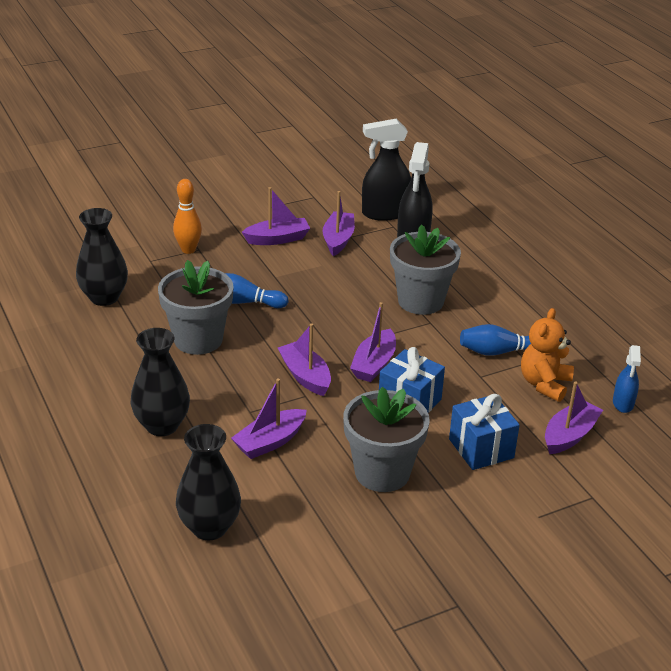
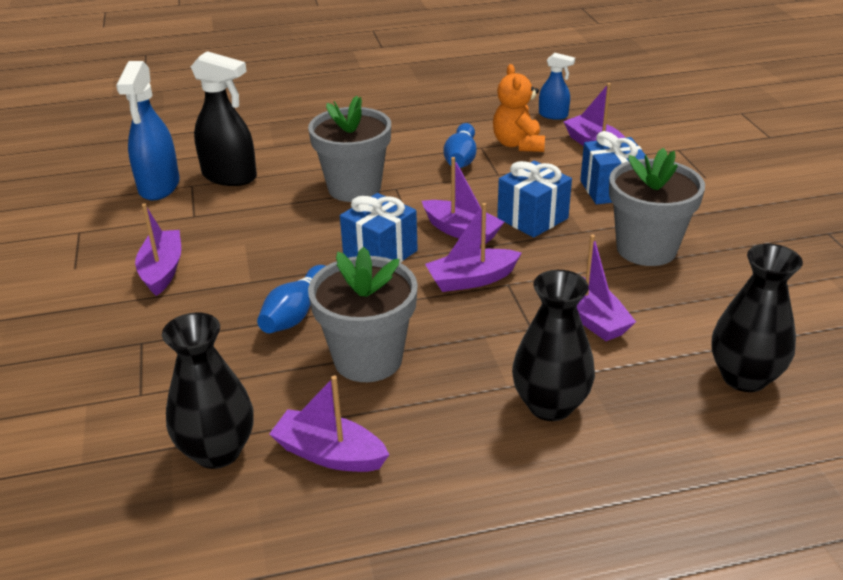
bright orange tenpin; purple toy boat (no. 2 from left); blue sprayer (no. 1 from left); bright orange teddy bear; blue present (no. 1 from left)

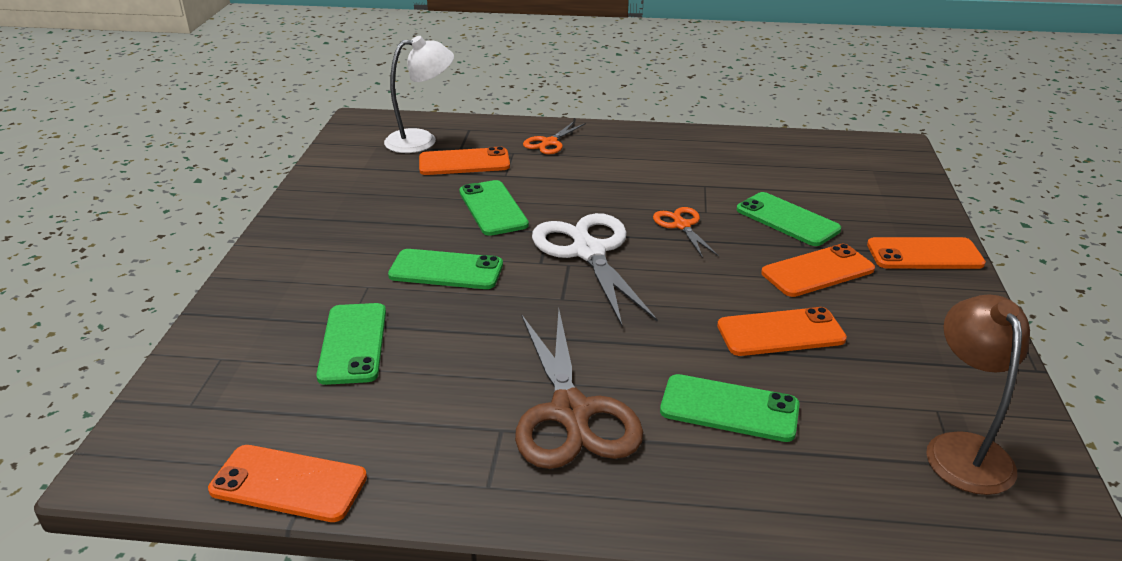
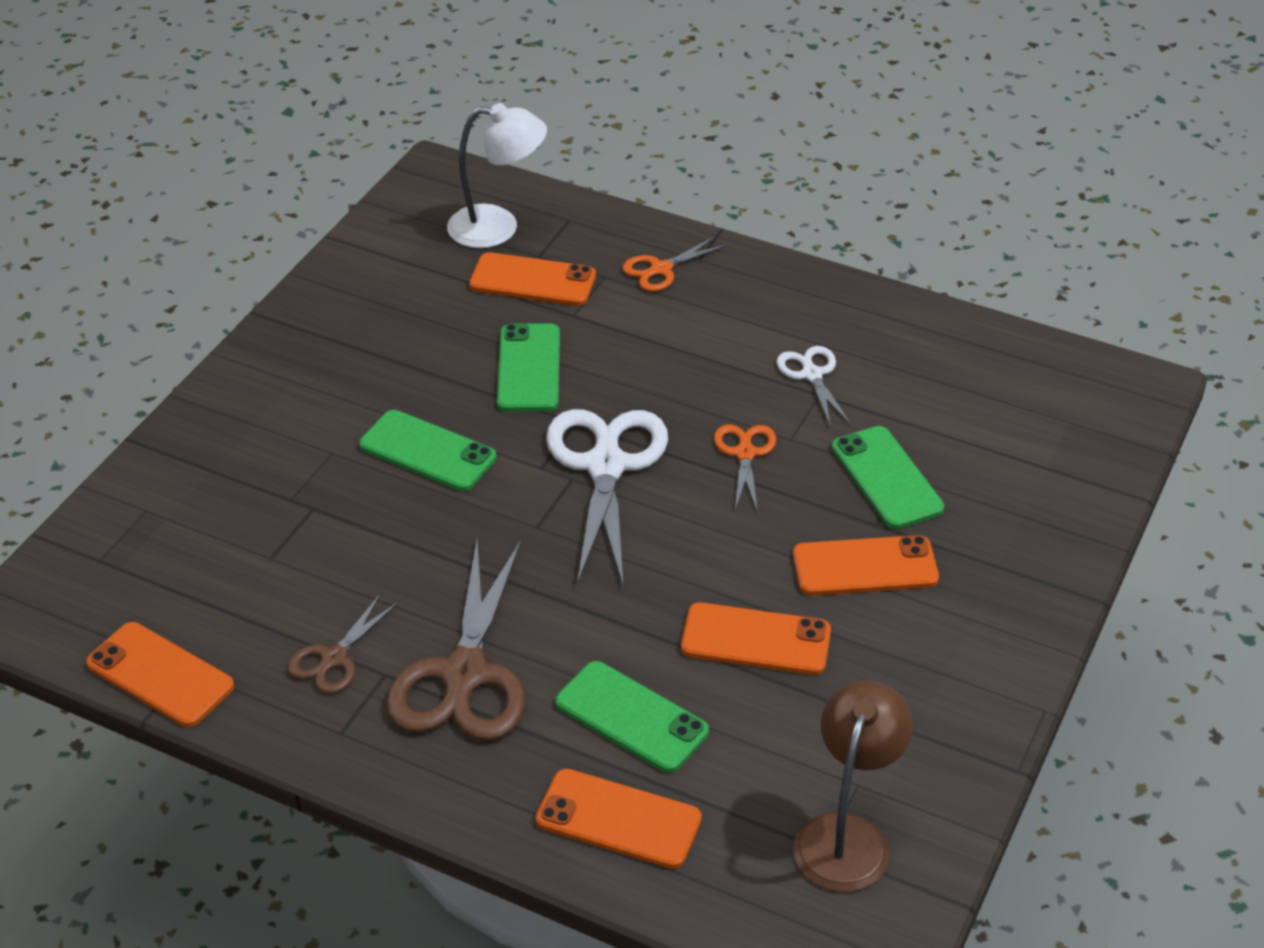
leaf-green phone (no. 1 from left in the first image); bright orange phone (no. 3 from left); dark brown pair of scissors (no. 1 from left); snow-white pair of scissors (no. 2 from left)

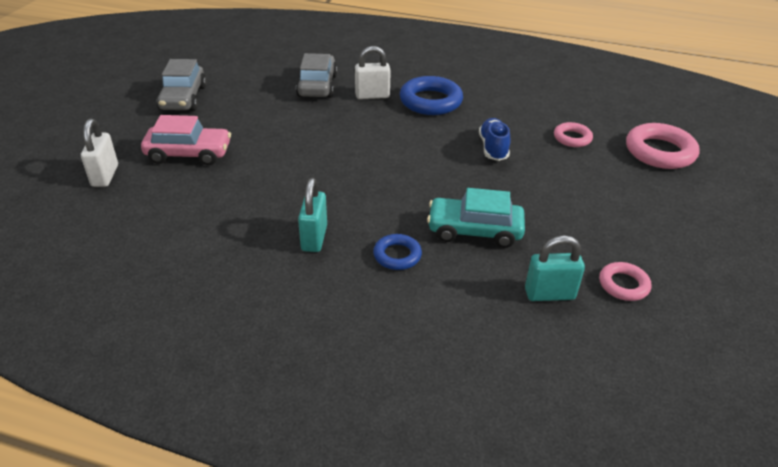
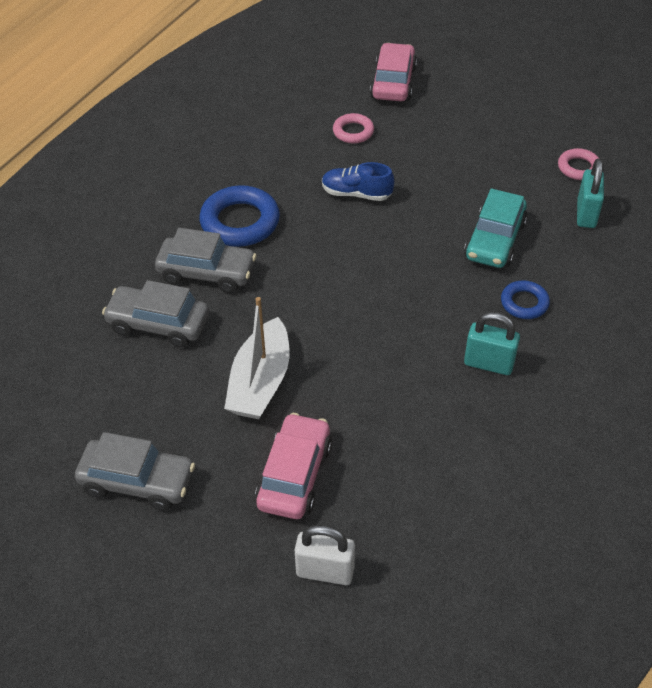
ash-grey toy car (no. 3 from left); pink toy car (no. 2 from left); snow-white toy boat

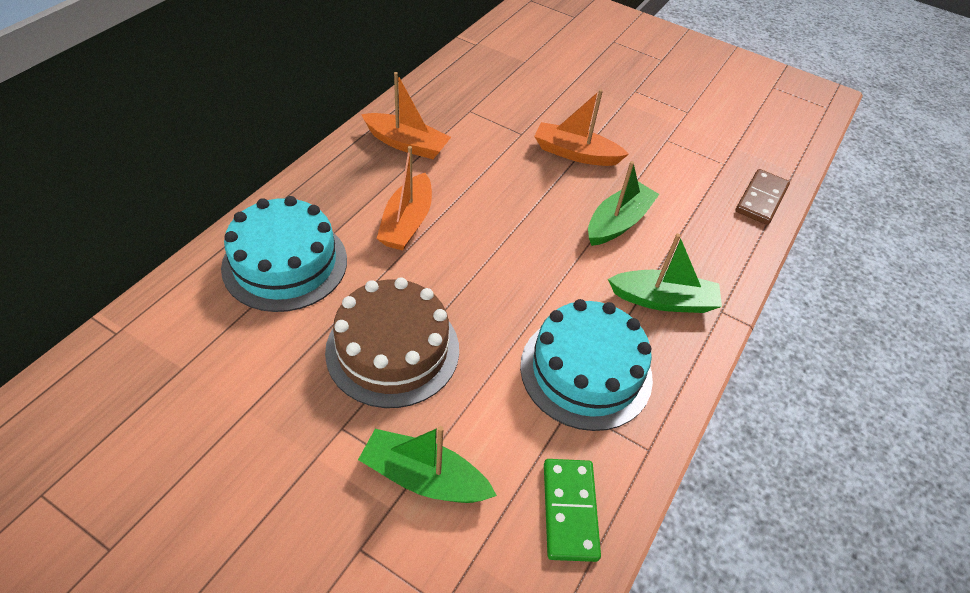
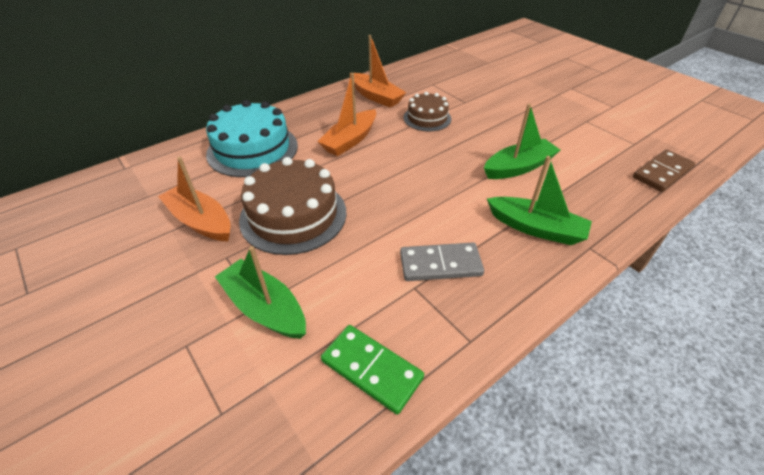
ash-grey domino tile; bright orange toy boat (no. 1 from left); leaf-green domino tile; dark brown cake (no. 2 from left)

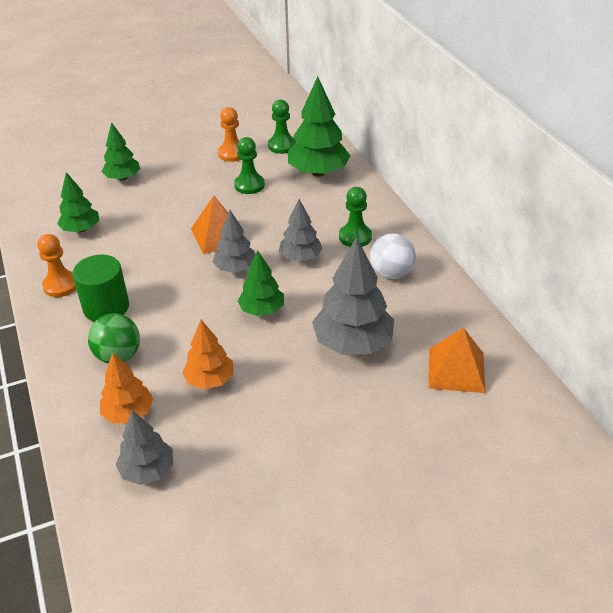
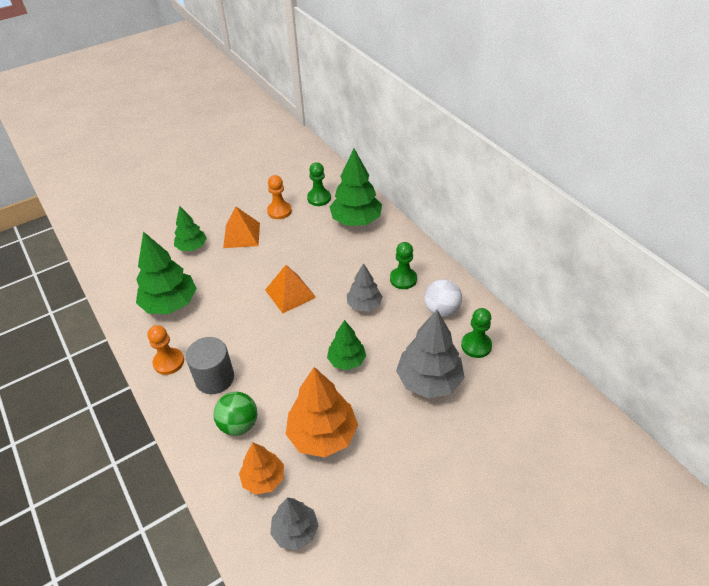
leaf-green fir tree (no. 1 from left); ash-grey cylinder shape; bright orange fir tree (no. 2 from left); ash-grey fir tree (no. 2 from left in the first image); leaf-green pawn (no. 3 from left); bright orange pyramid shape (no. 1 from left)

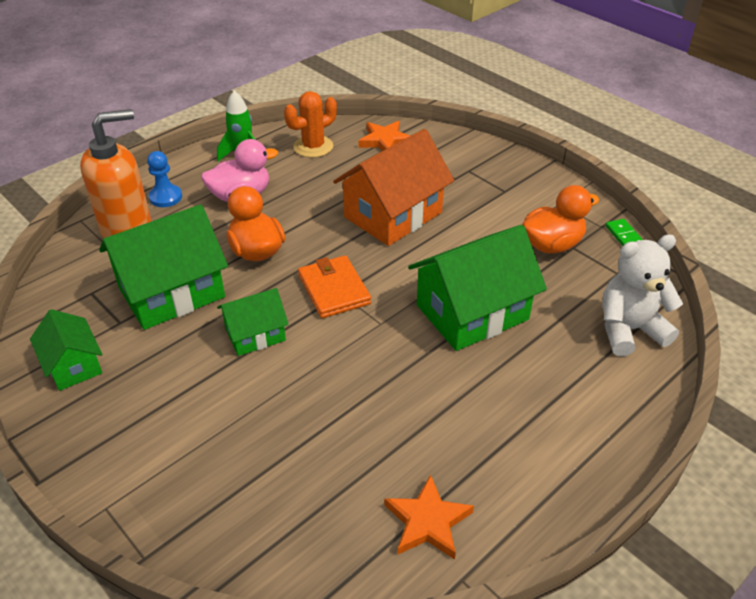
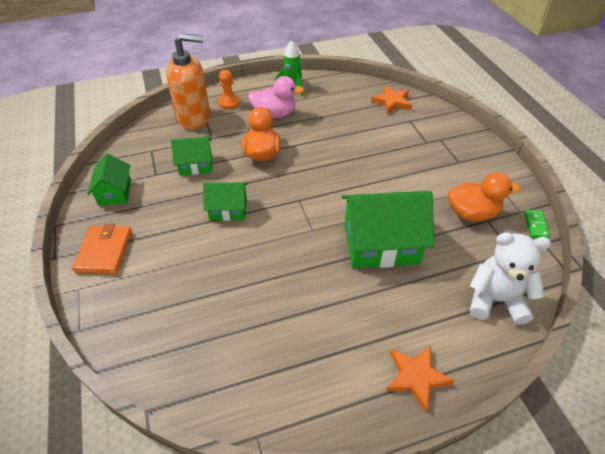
leaf-green toy house (no. 2 from left); bright orange pawn; bright orange cactus; bright orange wallet; bright orange toy house; bright orange five-pointed star (no. 2 from left)

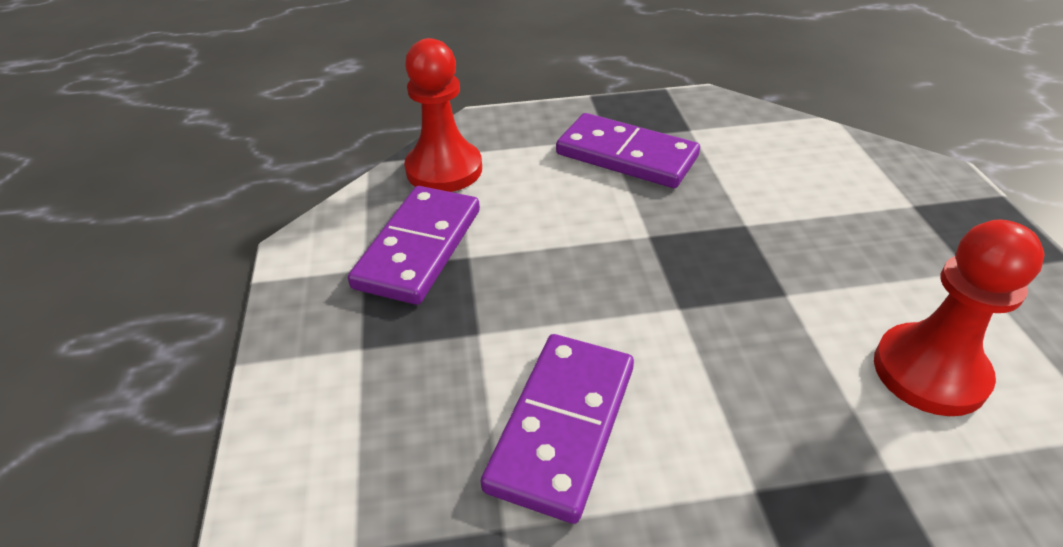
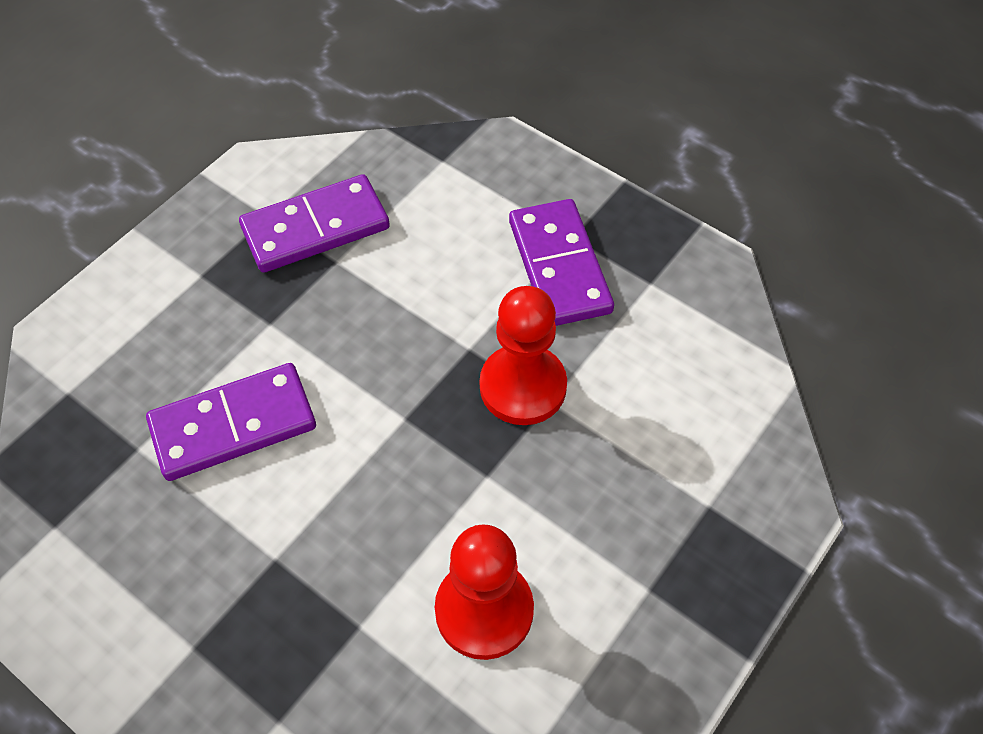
scarlet pawn (no. 2 from left)

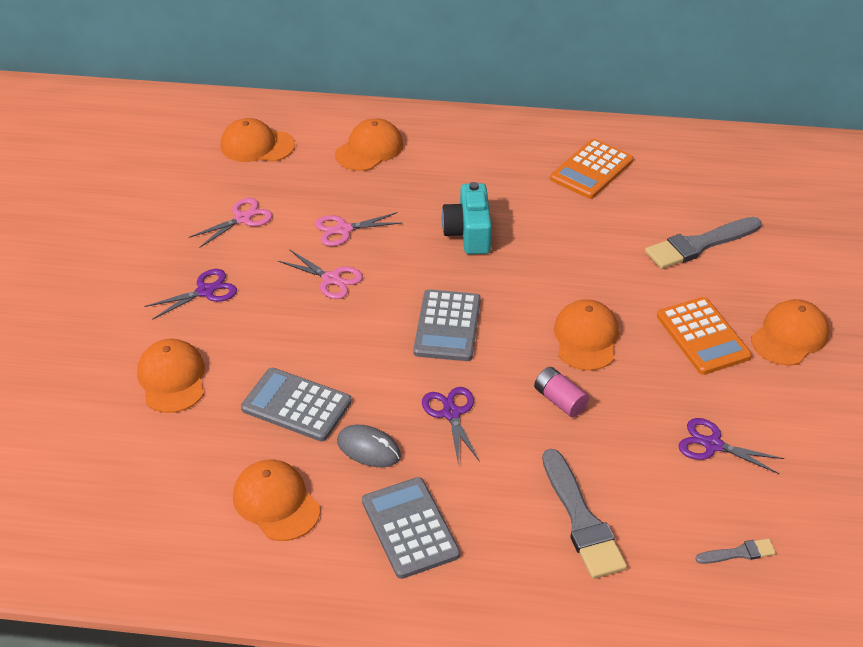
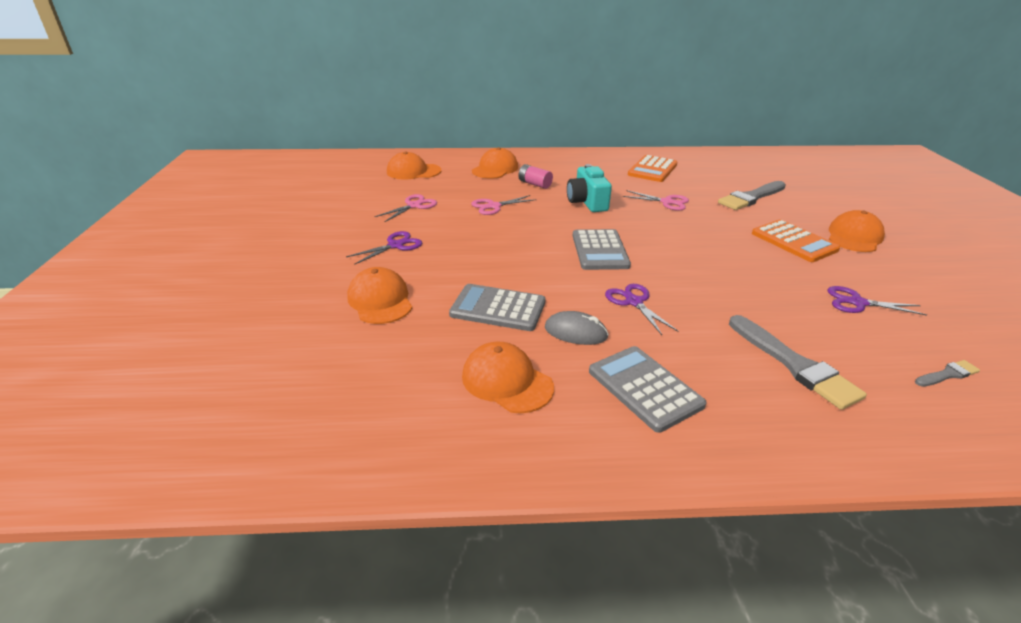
pink pair of scissors (no. 3 from left); pink battery; bright orange peaked cap (no. 5 from left in the first image)

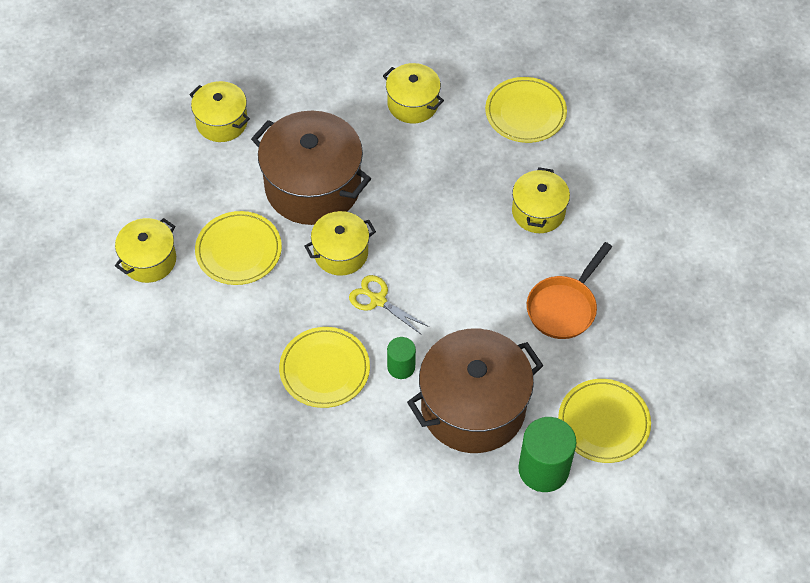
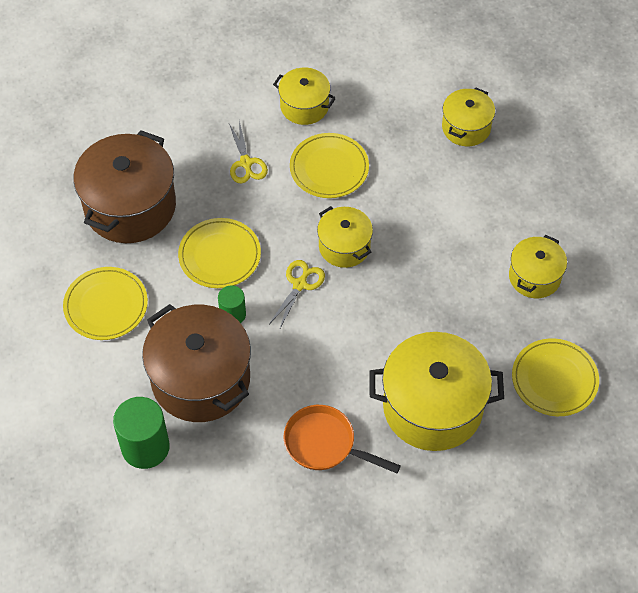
dark brown pot (no. 1 from left); bright yellow pot (no. 3 from left); bright yellow flat dish (no. 1 from left); bright yellow pair of scissors (no. 1 from left)

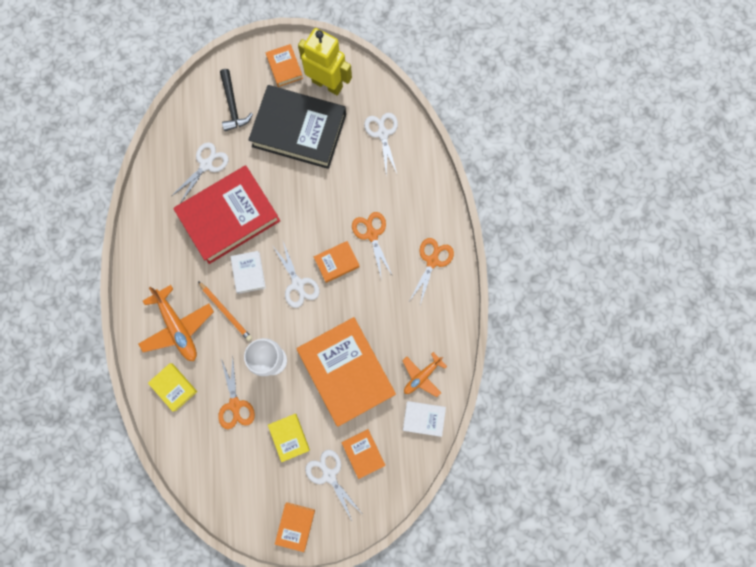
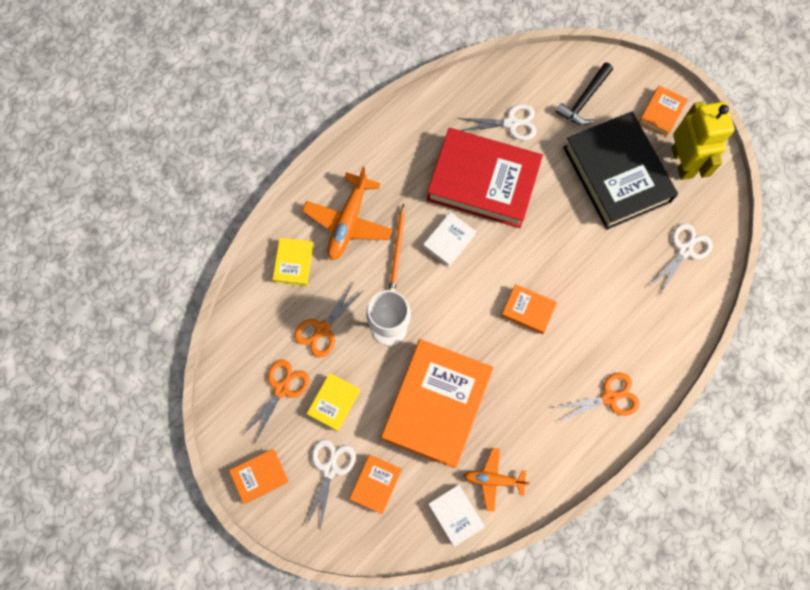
snow-white pair of scissors (no. 2 from left in the first image); bright orange pair of scissors (no. 1 from left)

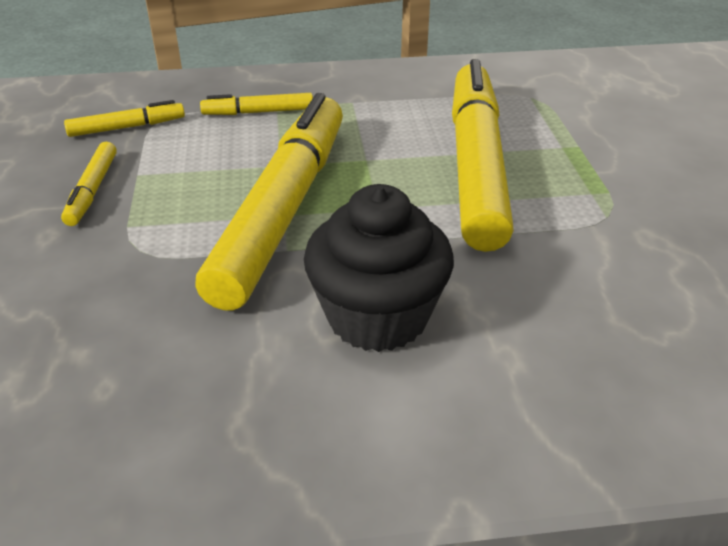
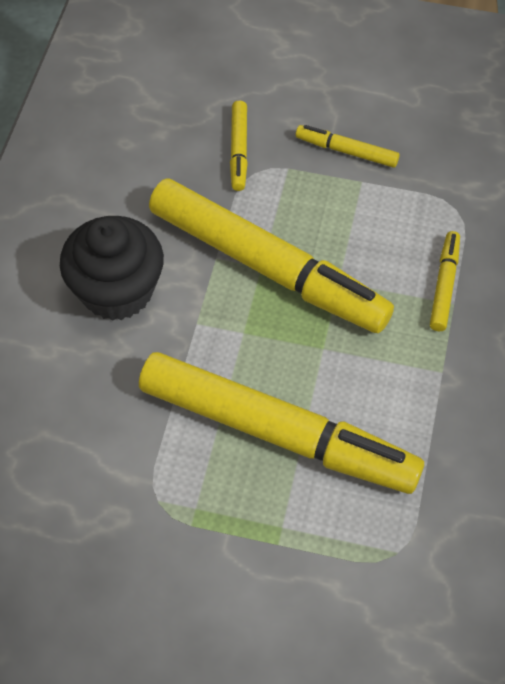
bright yellow marker (no. 1 from left)

